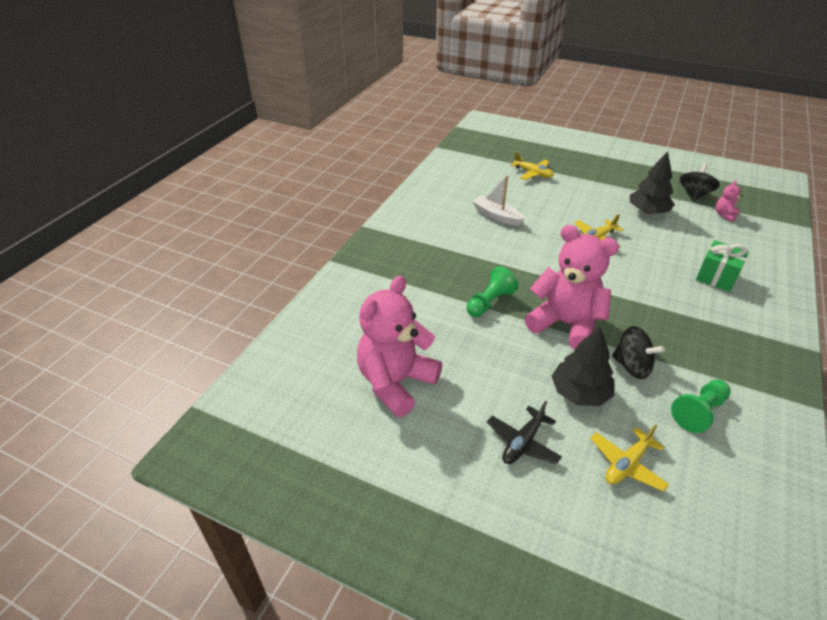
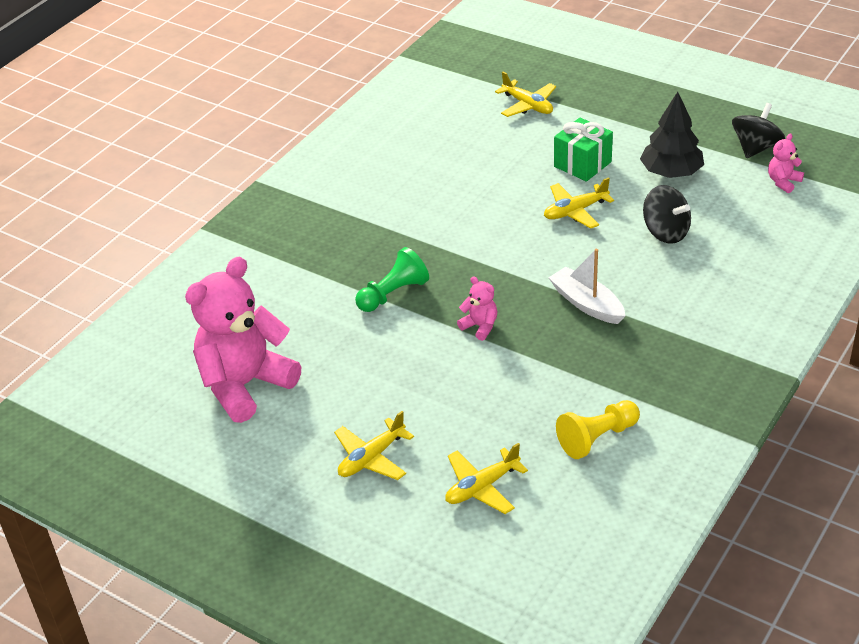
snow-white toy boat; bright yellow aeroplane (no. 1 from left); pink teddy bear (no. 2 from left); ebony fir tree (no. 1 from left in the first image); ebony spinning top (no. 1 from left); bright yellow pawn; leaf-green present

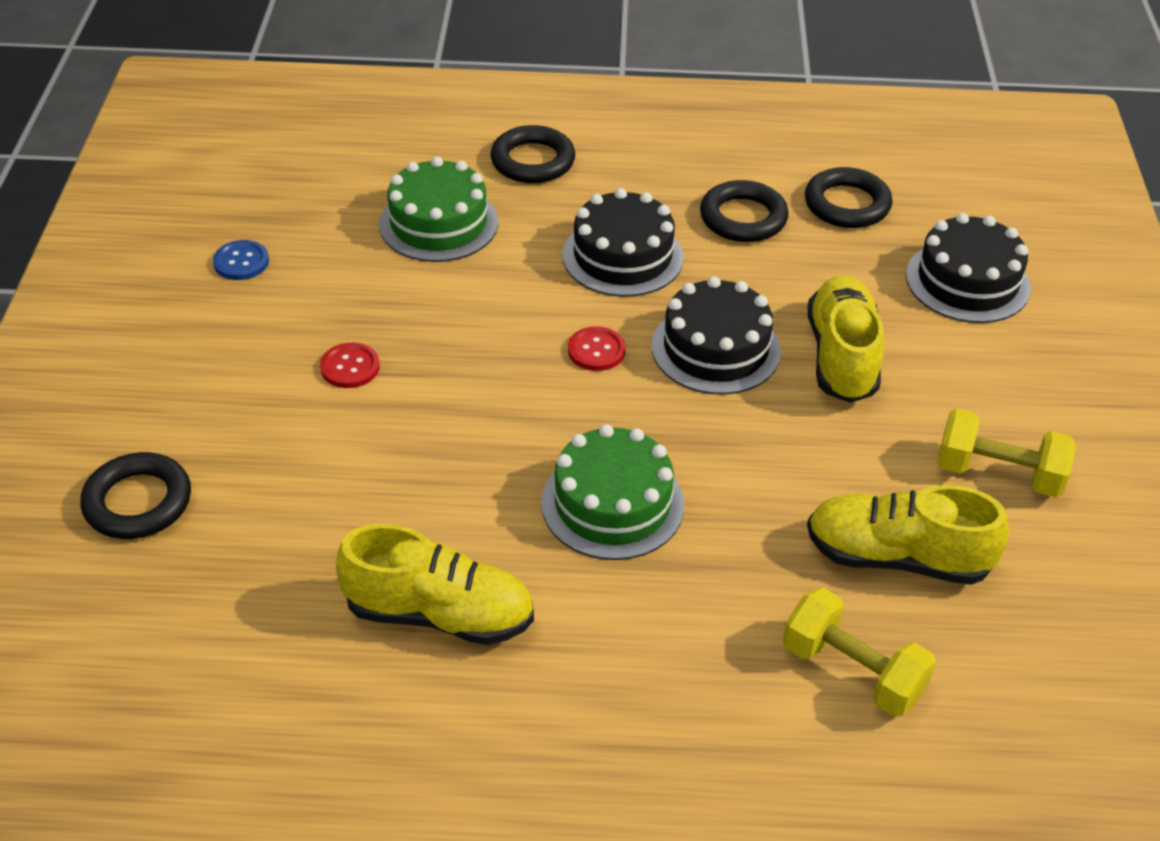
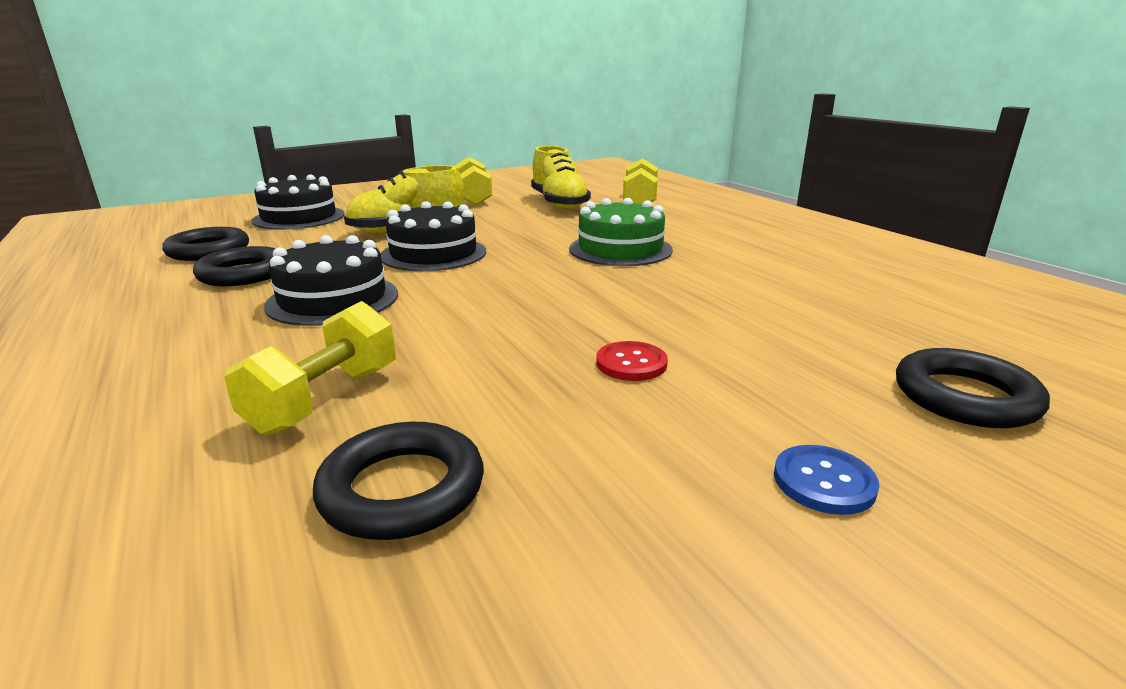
blue sewing button; bright yellow shoe (no. 1 from left in the first image); bright yellow free weight (no. 1 from left); ebony ring (no. 3 from left); scarlet sewing button (no. 2 from left in the first image)

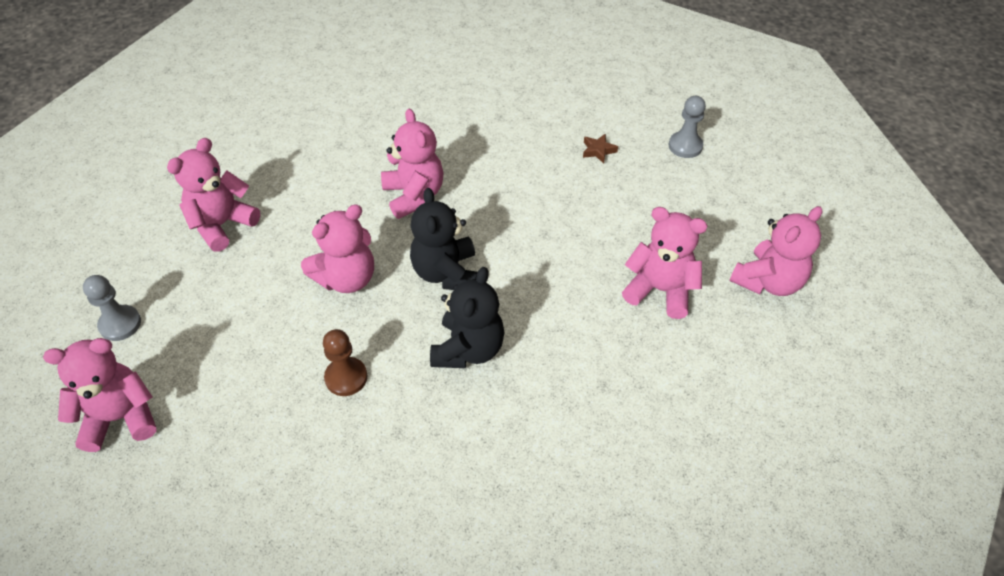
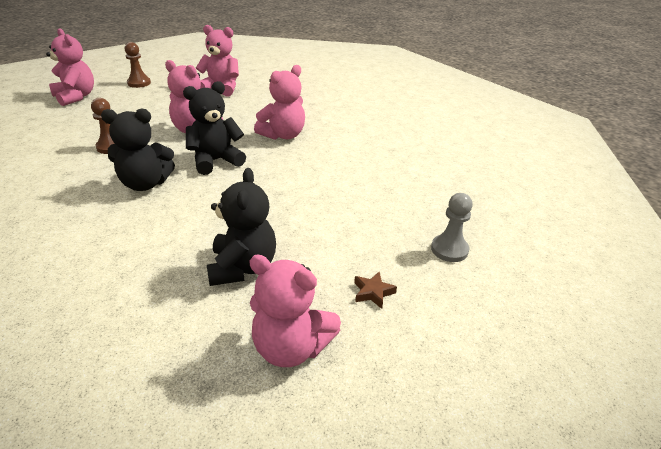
dark brown pawn (no. 2 from left); dark brown five-pointed star; ebony teddy bear (no. 3 from left)

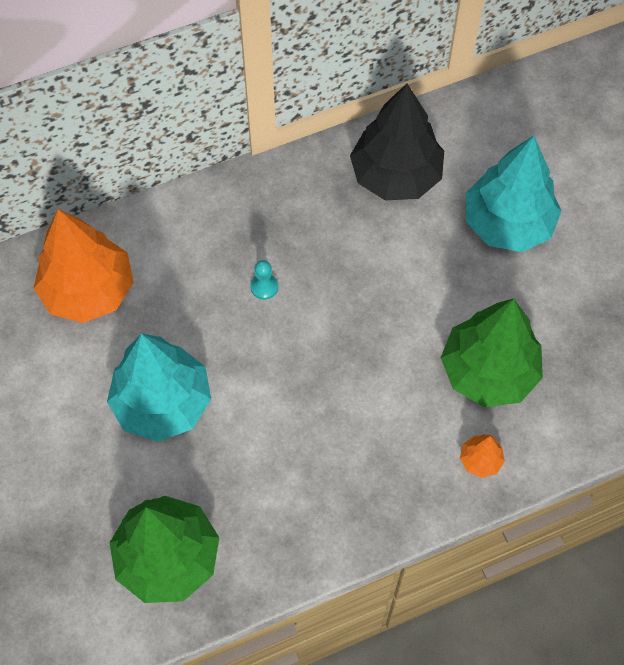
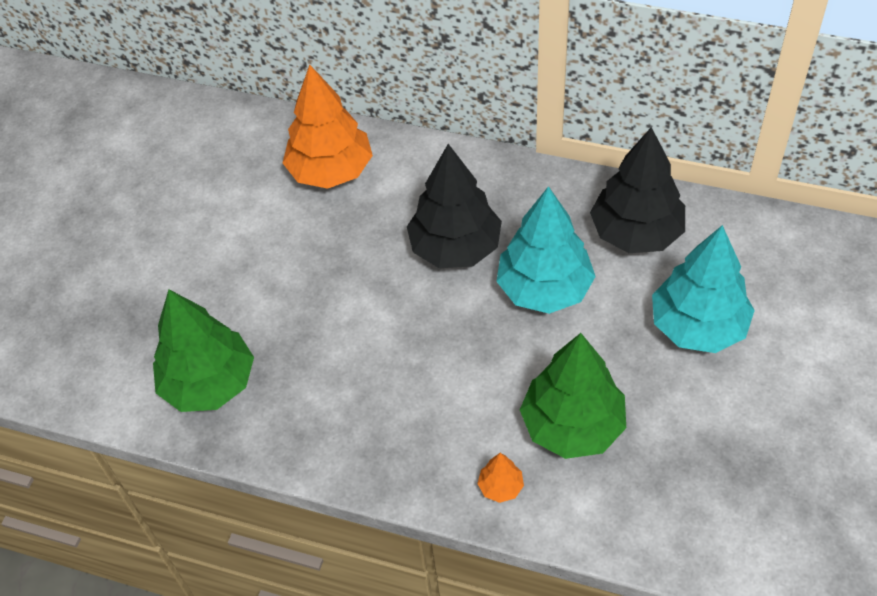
teal fir tree (no. 1 from left); ebony fir tree (no. 1 from left)

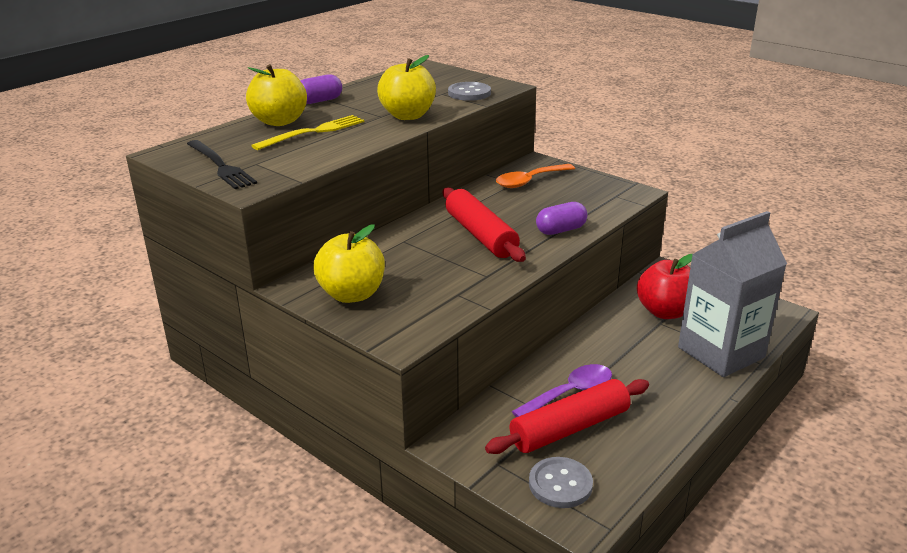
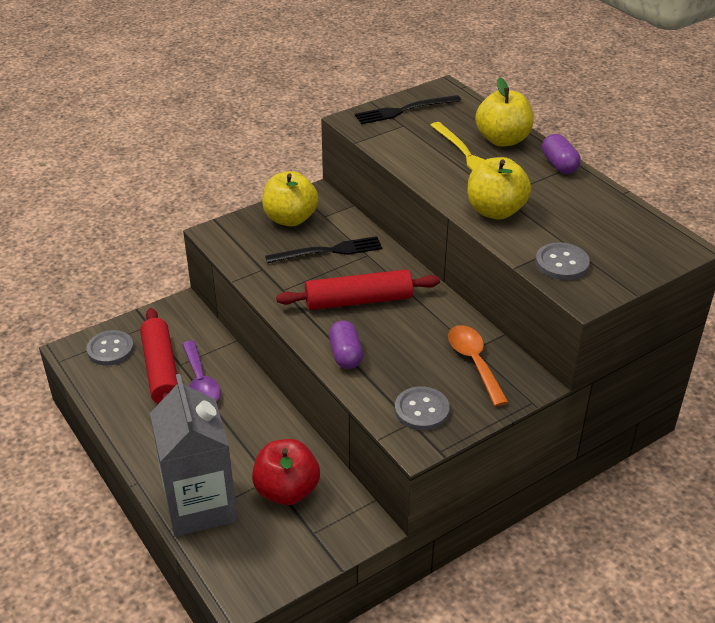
ebony table fork (no. 1 from left); ash-grey sewing button (no. 2 from left)

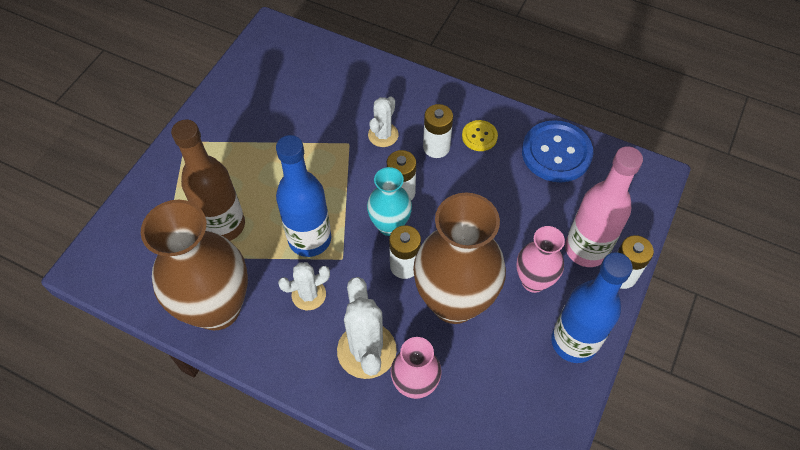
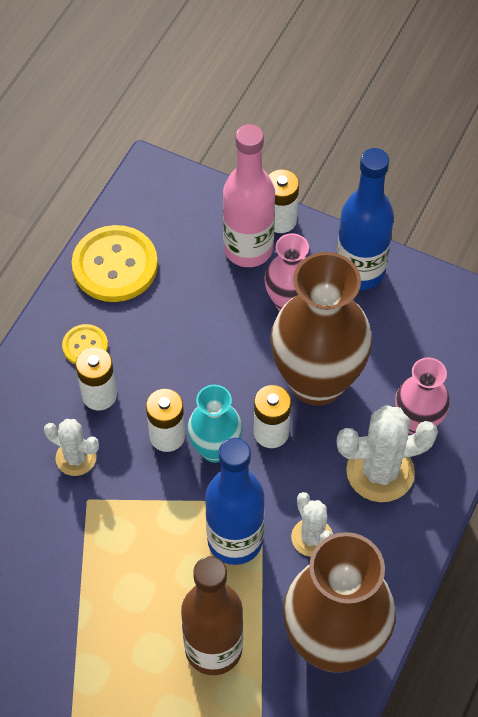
bright yellow sewing button (no. 2 from left)

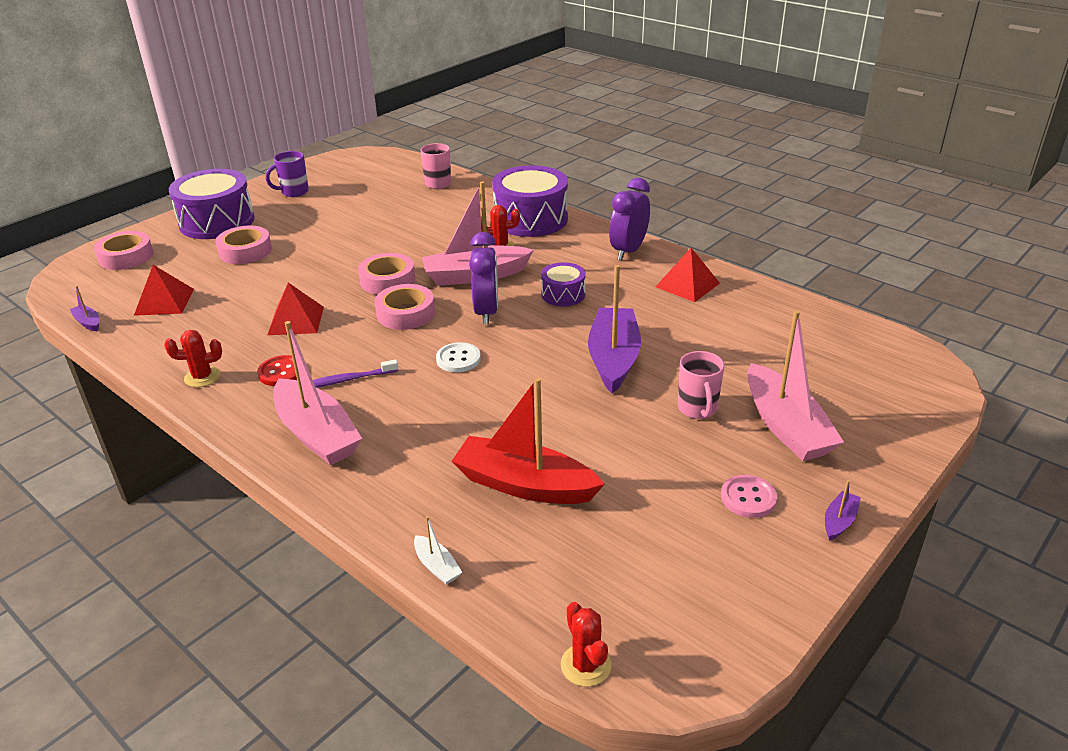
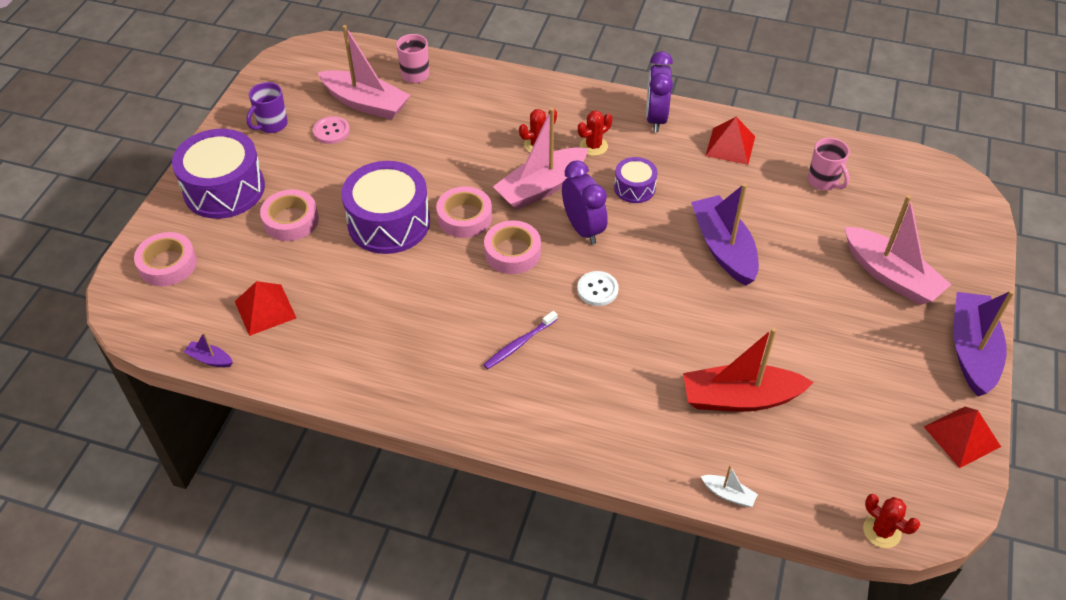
scarlet cactus (no. 2 from left); scarlet sewing button; scarlet pyramid shape (no. 3 from left); pink toy boat (no. 1 from left); purple snare drum (no. 2 from left); pink coffee mug (no. 2 from left); pink sewing button; purple toy boat (no. 3 from left)

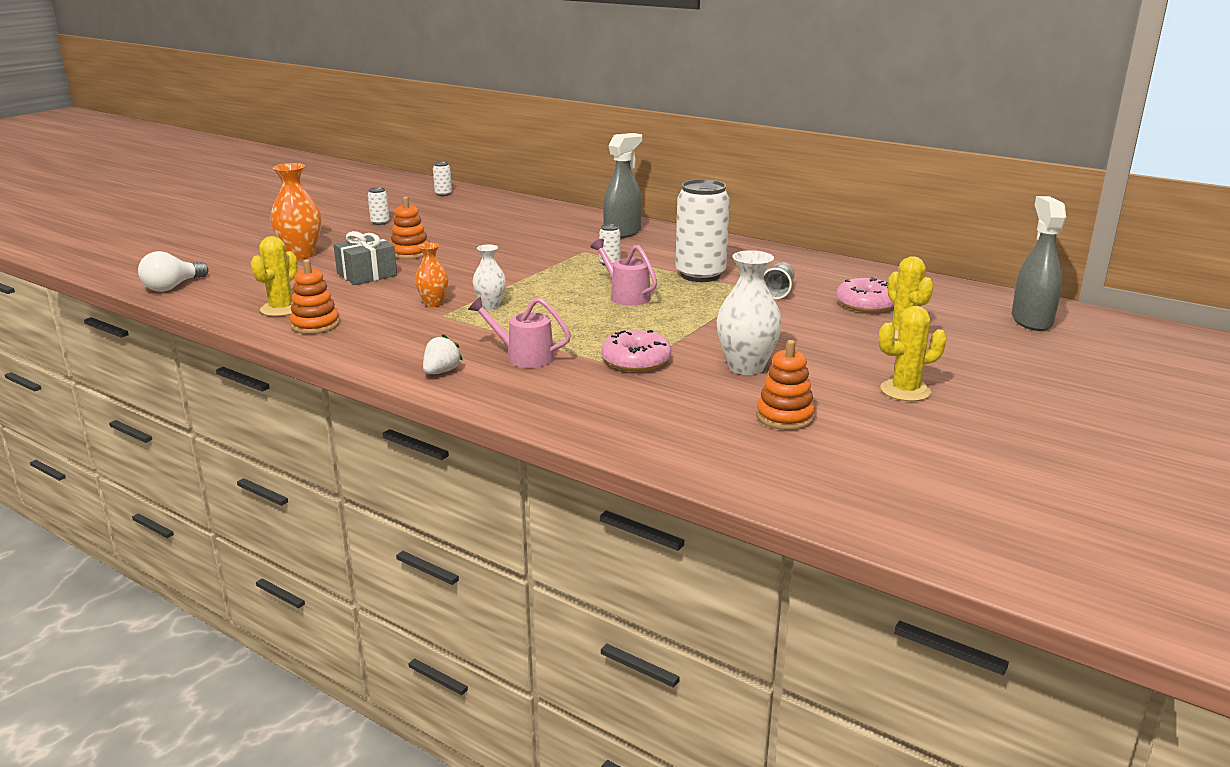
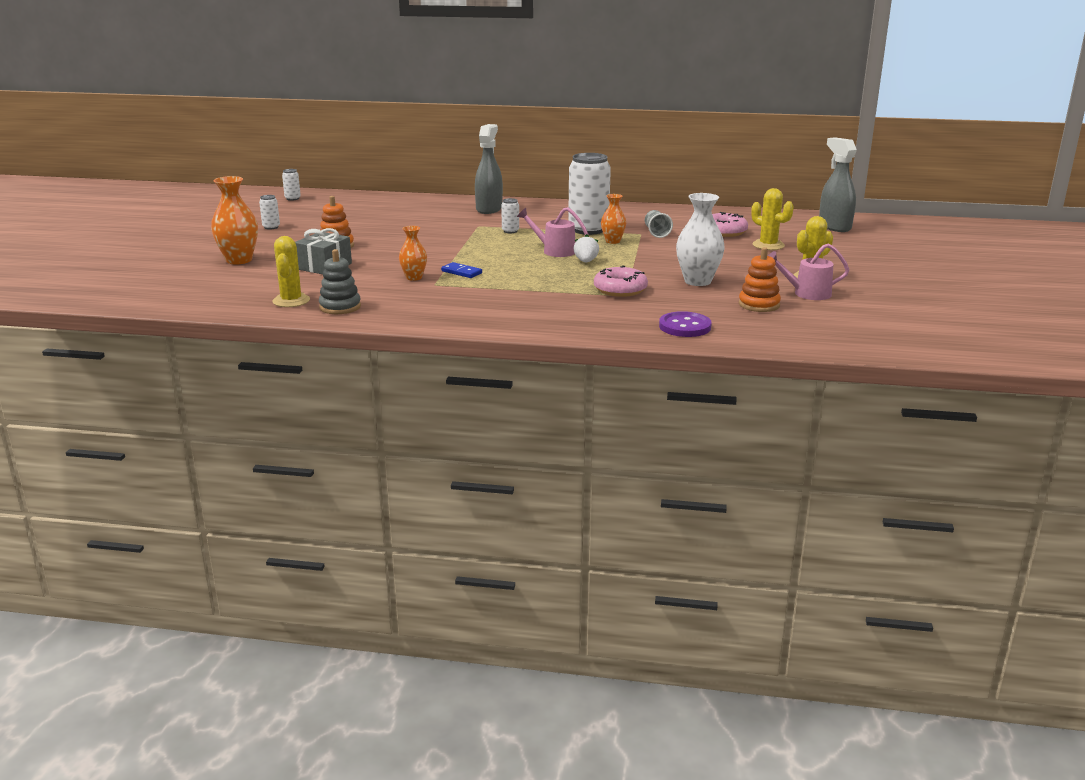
snow-white light bulb; ash-grey ring stacker; snow-white berry; pink sprinkling can (no. 2 from left); blue domino tile; bright orange vase (no. 3 from left); purple sewing button

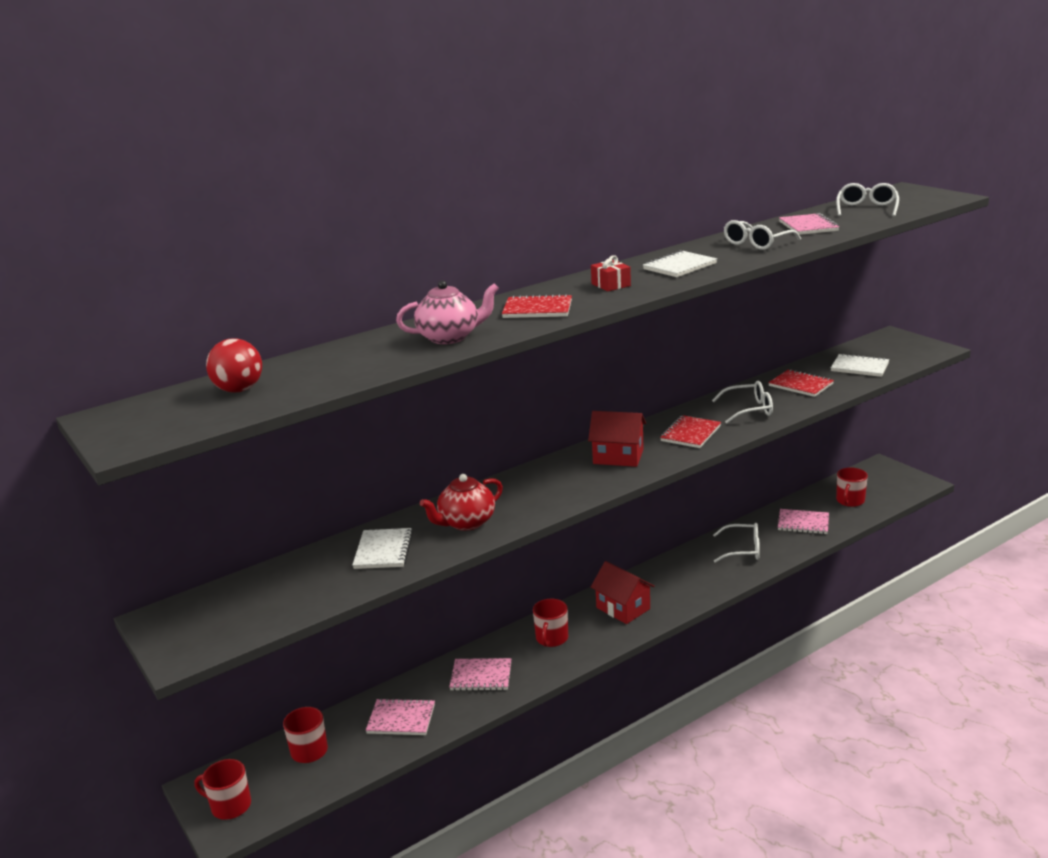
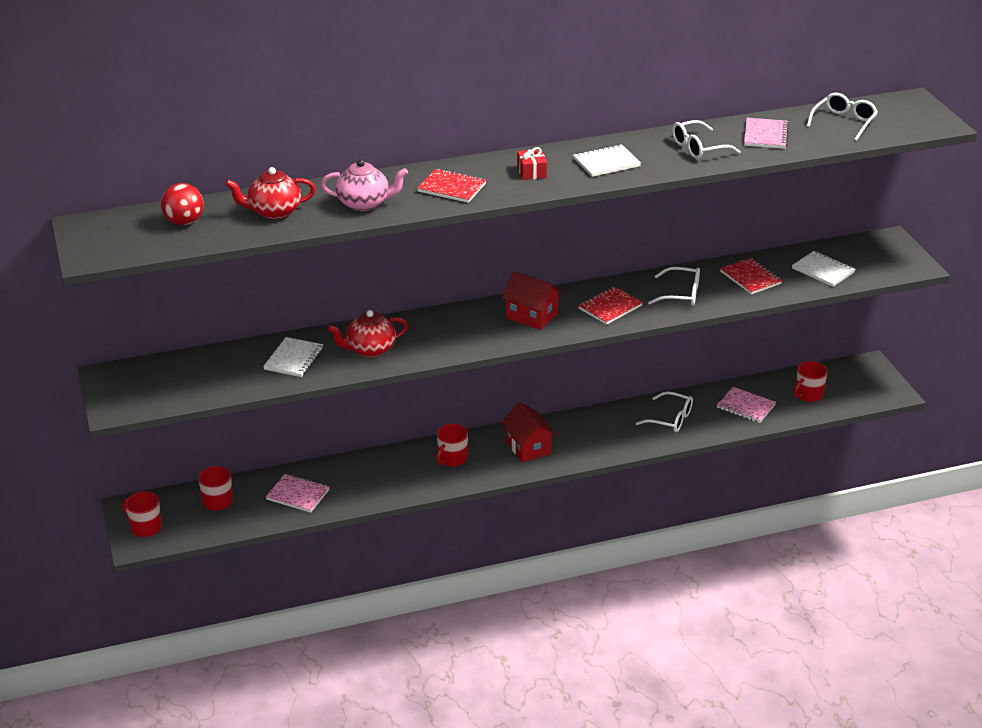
pink notebook (no. 2 from left in the first image); scarlet tea pot (no. 1 from left)

